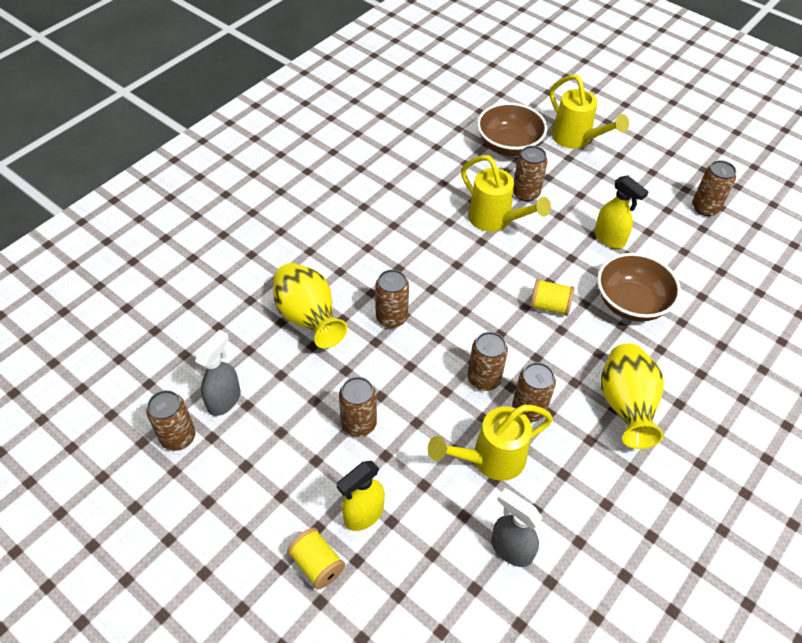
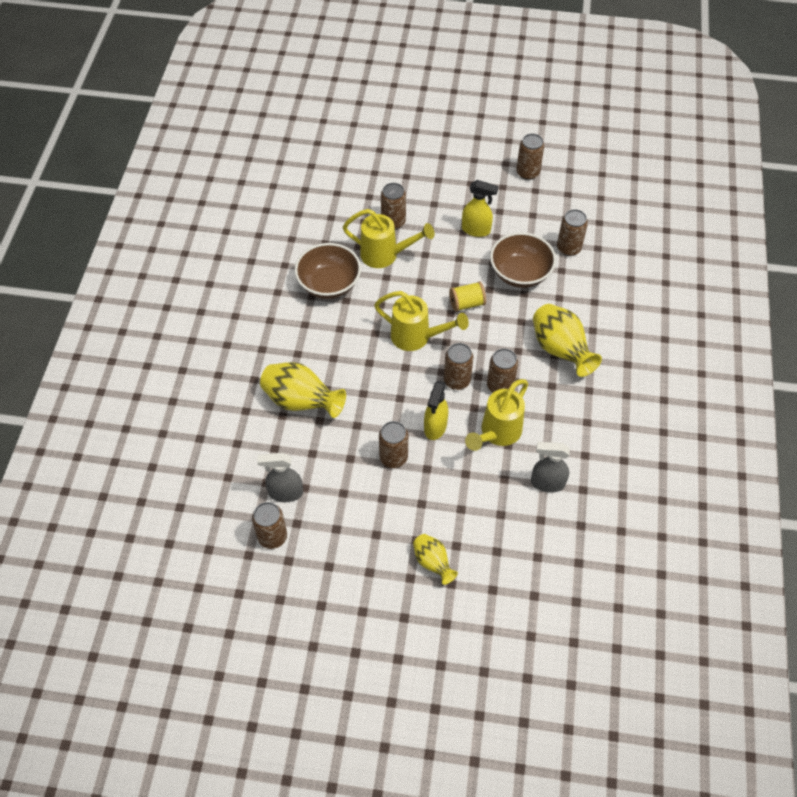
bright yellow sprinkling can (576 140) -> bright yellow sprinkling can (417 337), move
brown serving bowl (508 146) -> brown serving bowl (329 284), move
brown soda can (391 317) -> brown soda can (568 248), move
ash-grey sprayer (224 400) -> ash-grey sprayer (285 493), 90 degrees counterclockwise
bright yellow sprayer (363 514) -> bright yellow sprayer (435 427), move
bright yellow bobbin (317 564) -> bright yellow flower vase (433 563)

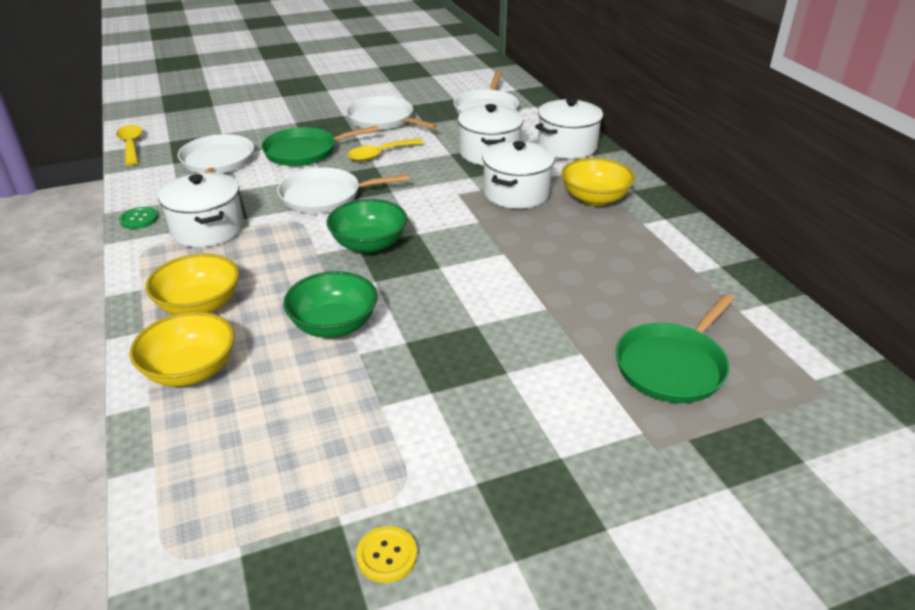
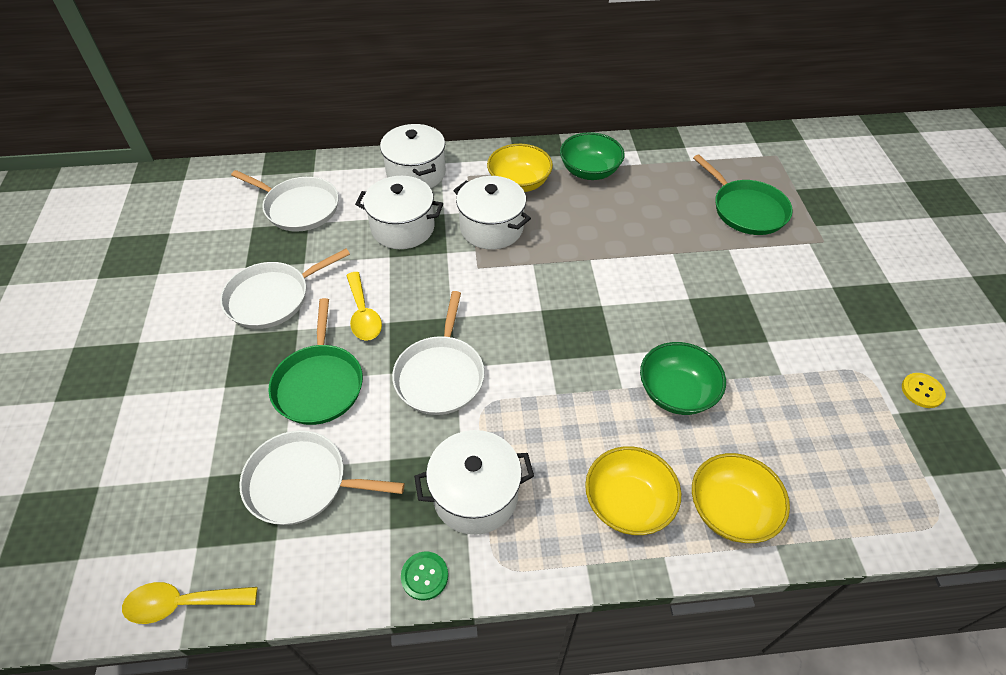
emerald serving bowl (369 244) -> emerald serving bowl (589 171), move

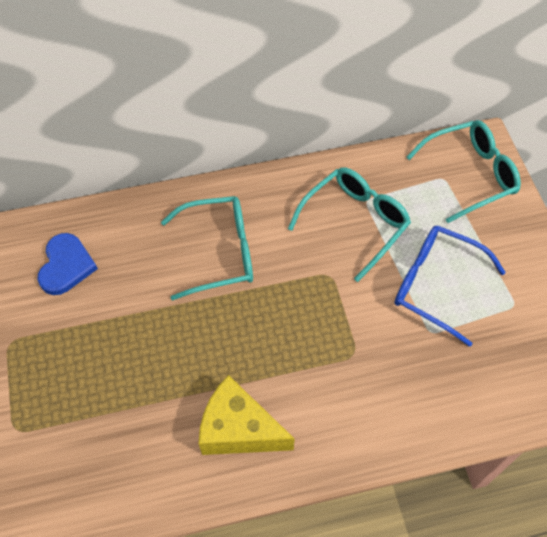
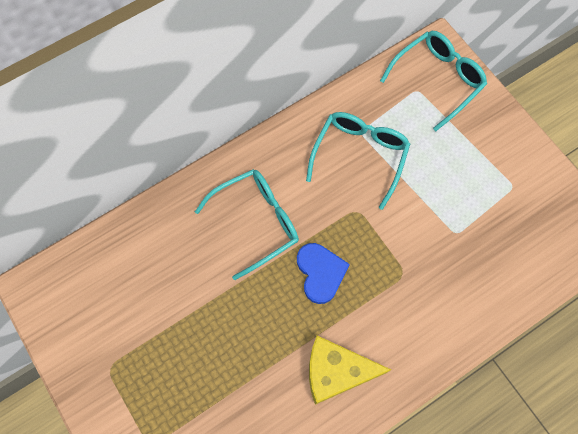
royal blue glasses (435 285) -> none
royal blue love heart (66 266) -> royal blue love heart (320 273), move

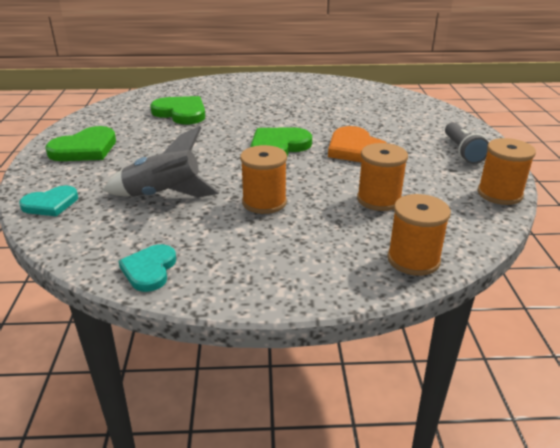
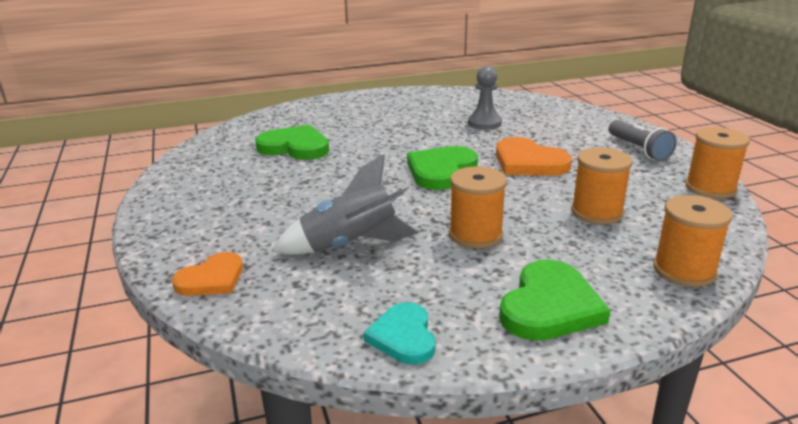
emerald love heart (85 149) -> emerald love heart (549 306), move
aqua love heart (50 204) -> orange love heart (212 279)
none -> ash-grey game pawn (484 123)

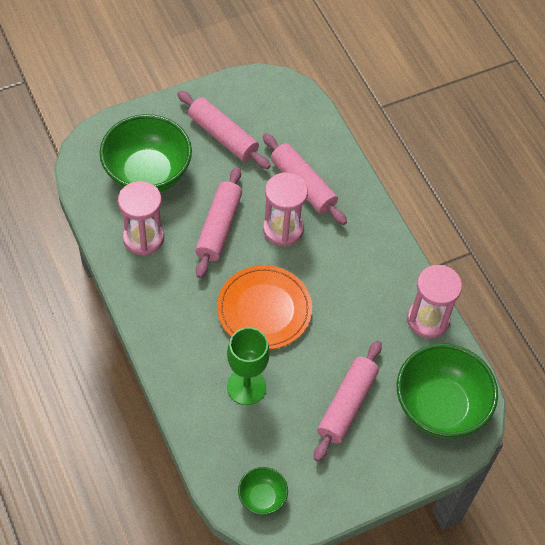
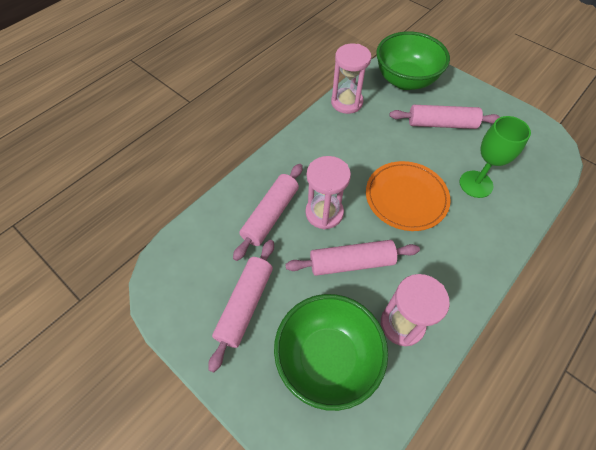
emerald serving bowl (262 498) -> none

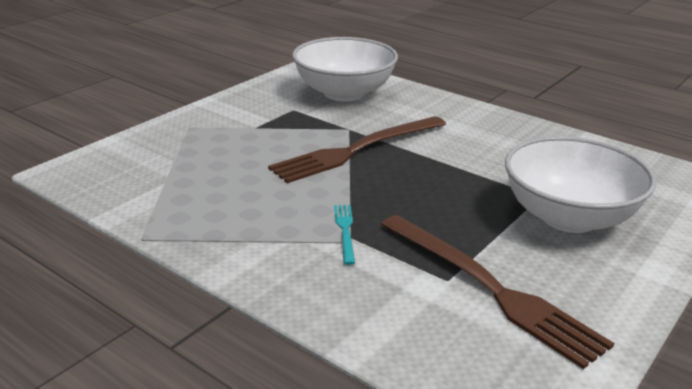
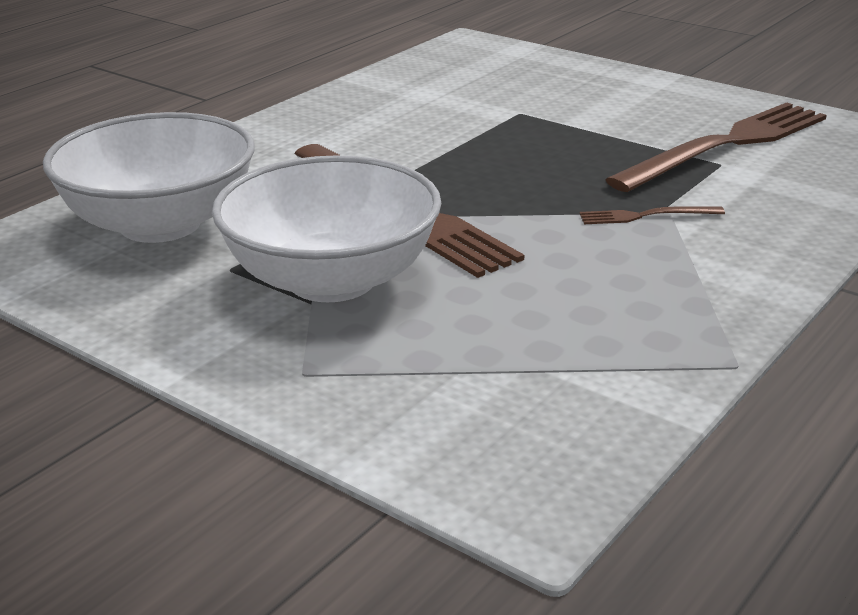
white serving bowl (569 217) -> white serving bowl (331 280), move
aqua dinner fork (345 231) -> brown dinner fork (646 216)

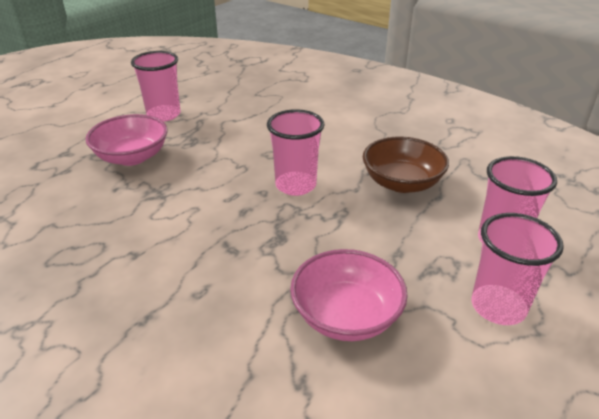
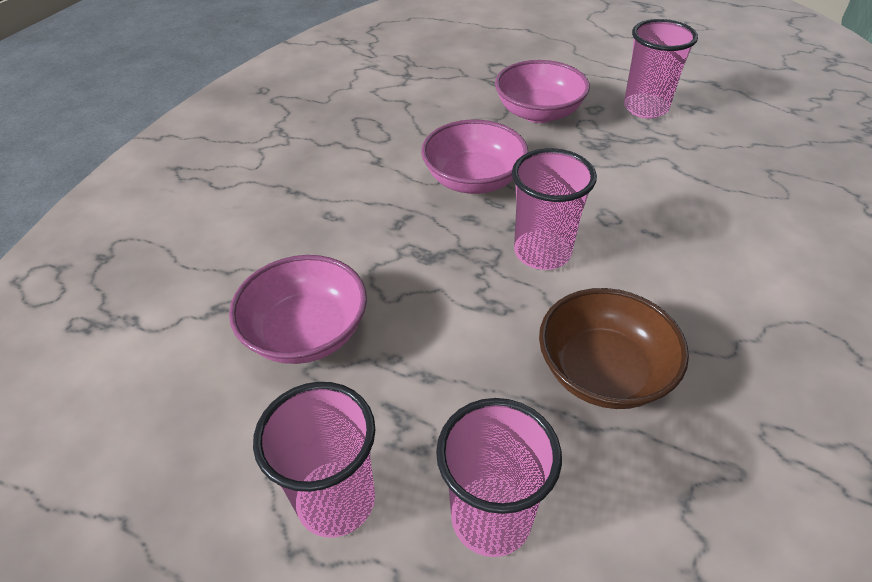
none -> rosy serving bowl (473 180)

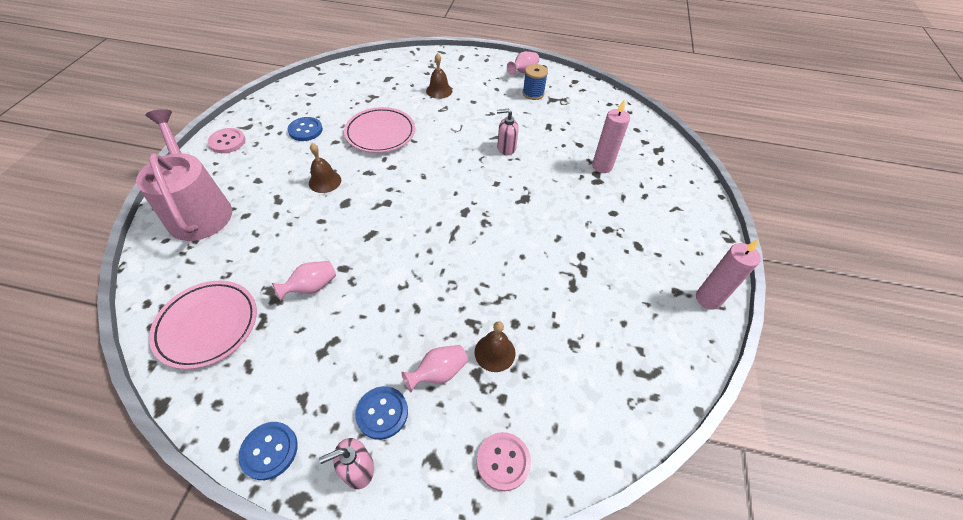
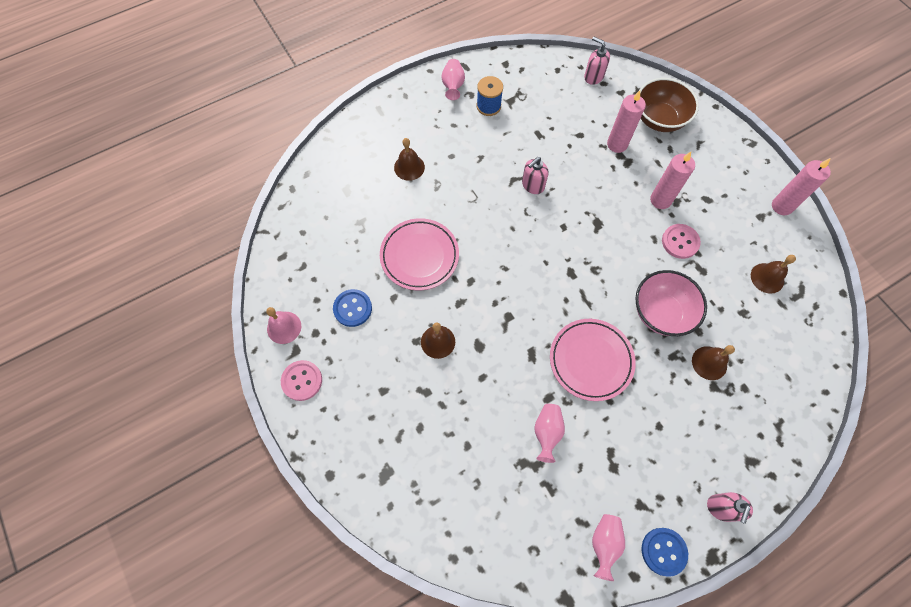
rosy sprinkling can (198 210) -> none
rosy flat dish (208 326) -> rosy flat dish (591 360), move
rosy flower vase (438 373) -> rosy flower vase (604 544), move
royal blue button (382 413) -> none
rosy button (503 461) -> rosy button (680 242), move
none -> rosy soap pump (593 76)
none -> brown serving bowl (659 119)
none -> rosy wax candle (660 200)
none -> brown school bell (767 278)
none -> rosy serving bowl (661 313)
none -> rosy school bell (284 327)

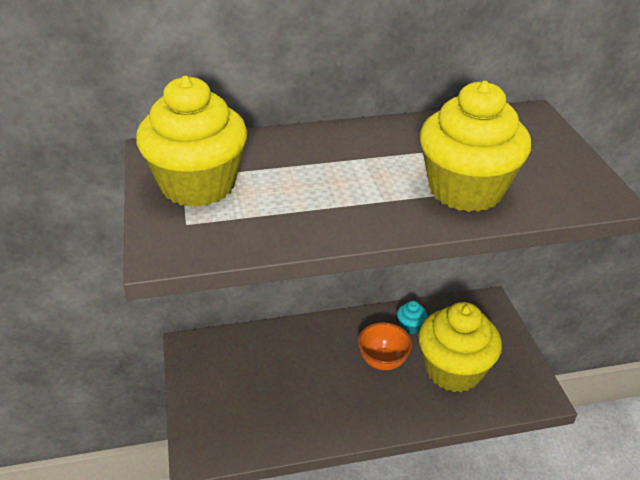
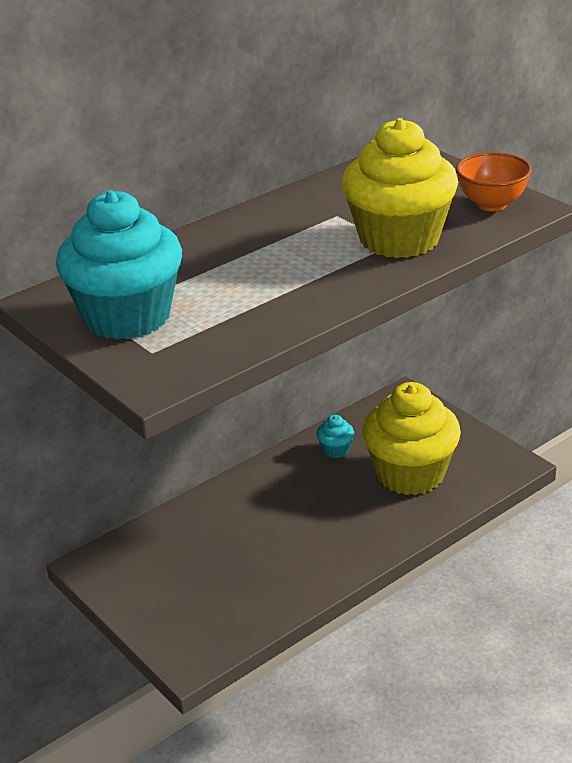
bright yellow cupcake (198 185) -> aqua cupcake (127 317)
orange serving bowl (383 361) -> orange serving bowl (491 204), move

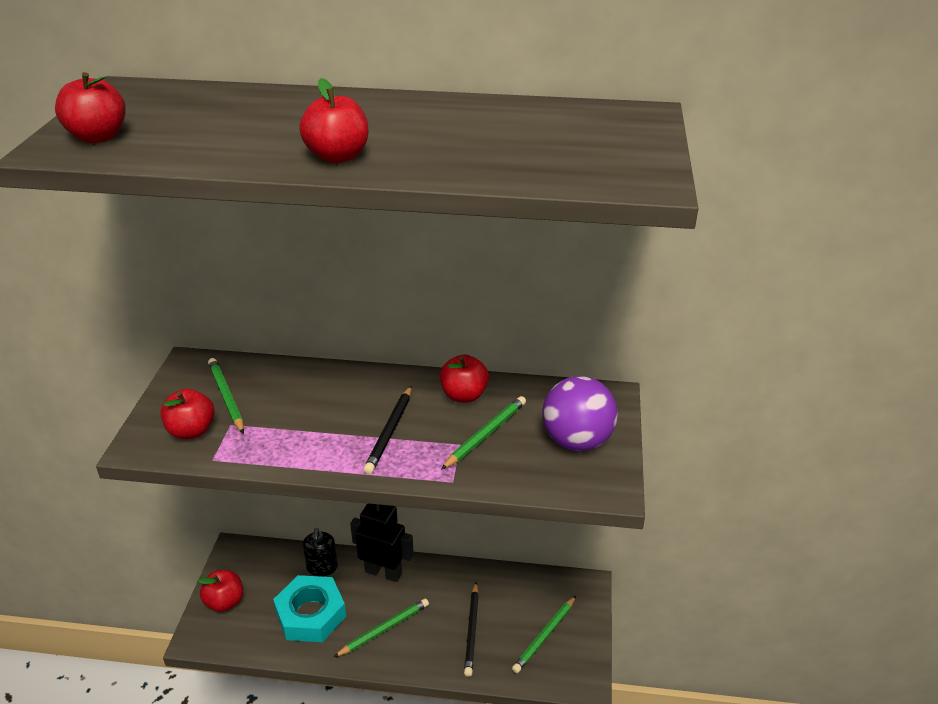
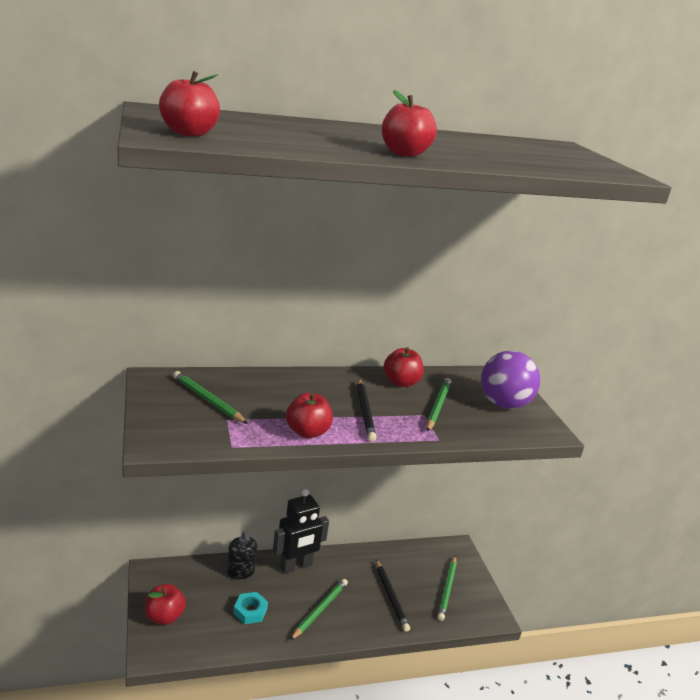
crimson apple fruit (191 431) -> crimson apple fruit (307 432), move
ebony robot (383 572) -> ebony robot (296 566), 150 degrees clockwise
aqua hexagon nut (311 614) -> aqua hexagon nut (250 611), x0.52

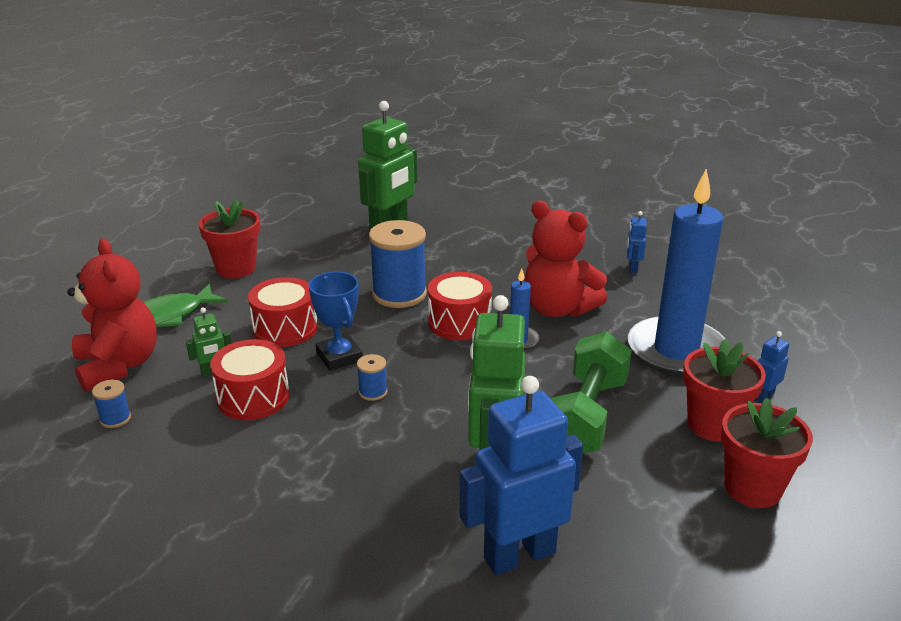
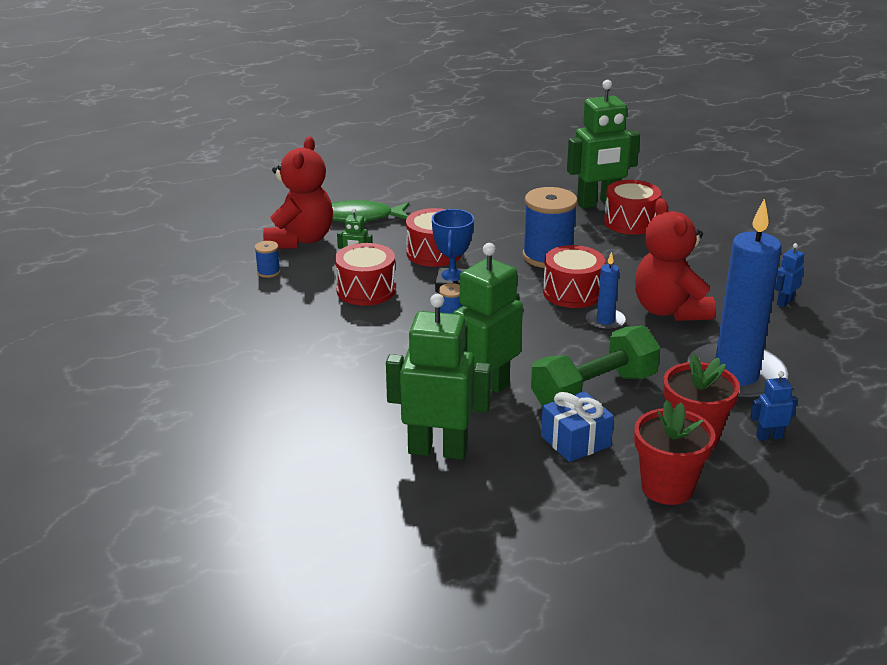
crimson plant pot (236 268) -> none
royal blue robot (519 555) -> emerald robot (438 450)
none -> crimson toy drum (630 222)
none -> royal blue gift (575 441)

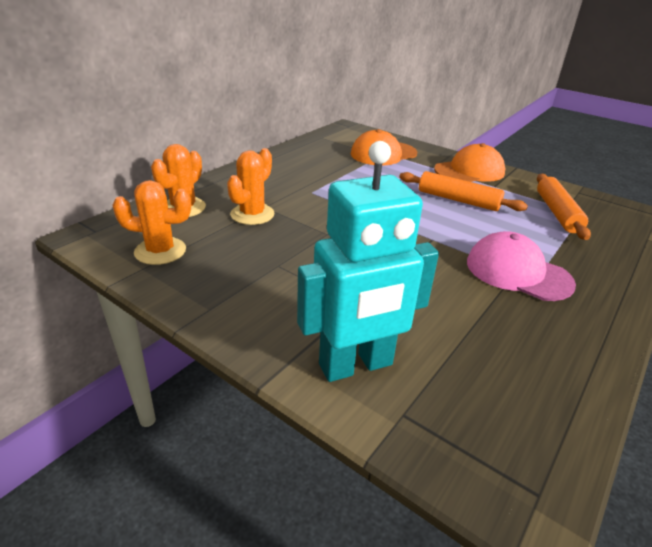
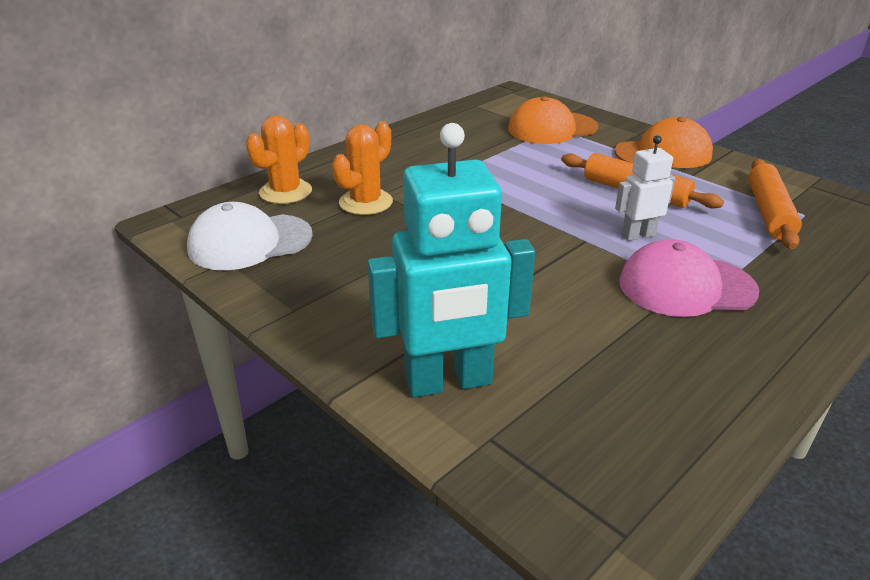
orange cactus (160 251) -> white baseball cap (250 242)
rosy baseball cap (518 272) -> rosy baseball cap (686 286), 45 degrees counterclockwise
none -> white robot (638 235)

